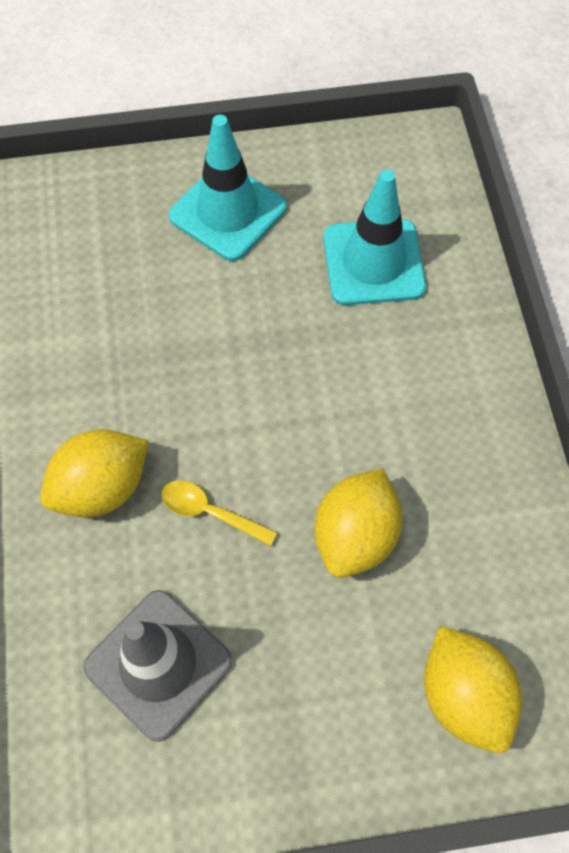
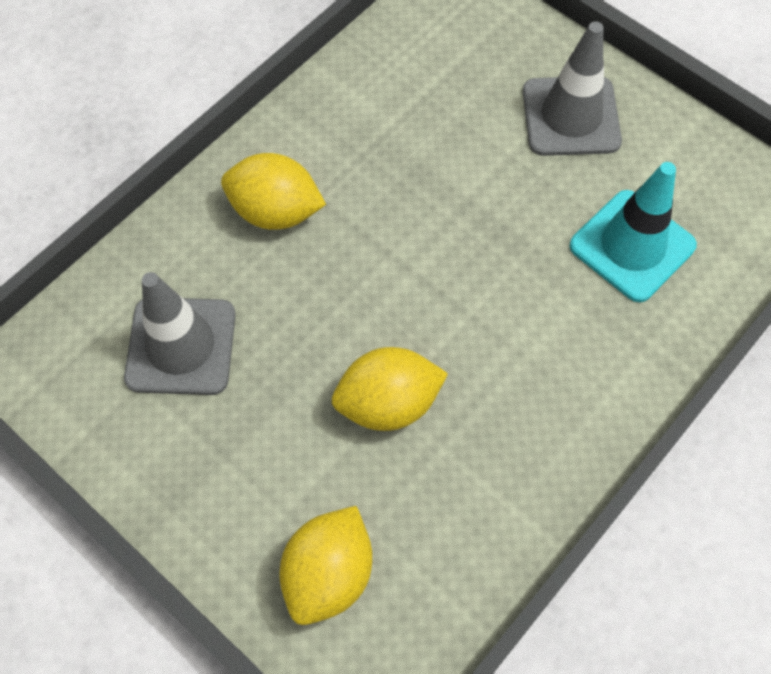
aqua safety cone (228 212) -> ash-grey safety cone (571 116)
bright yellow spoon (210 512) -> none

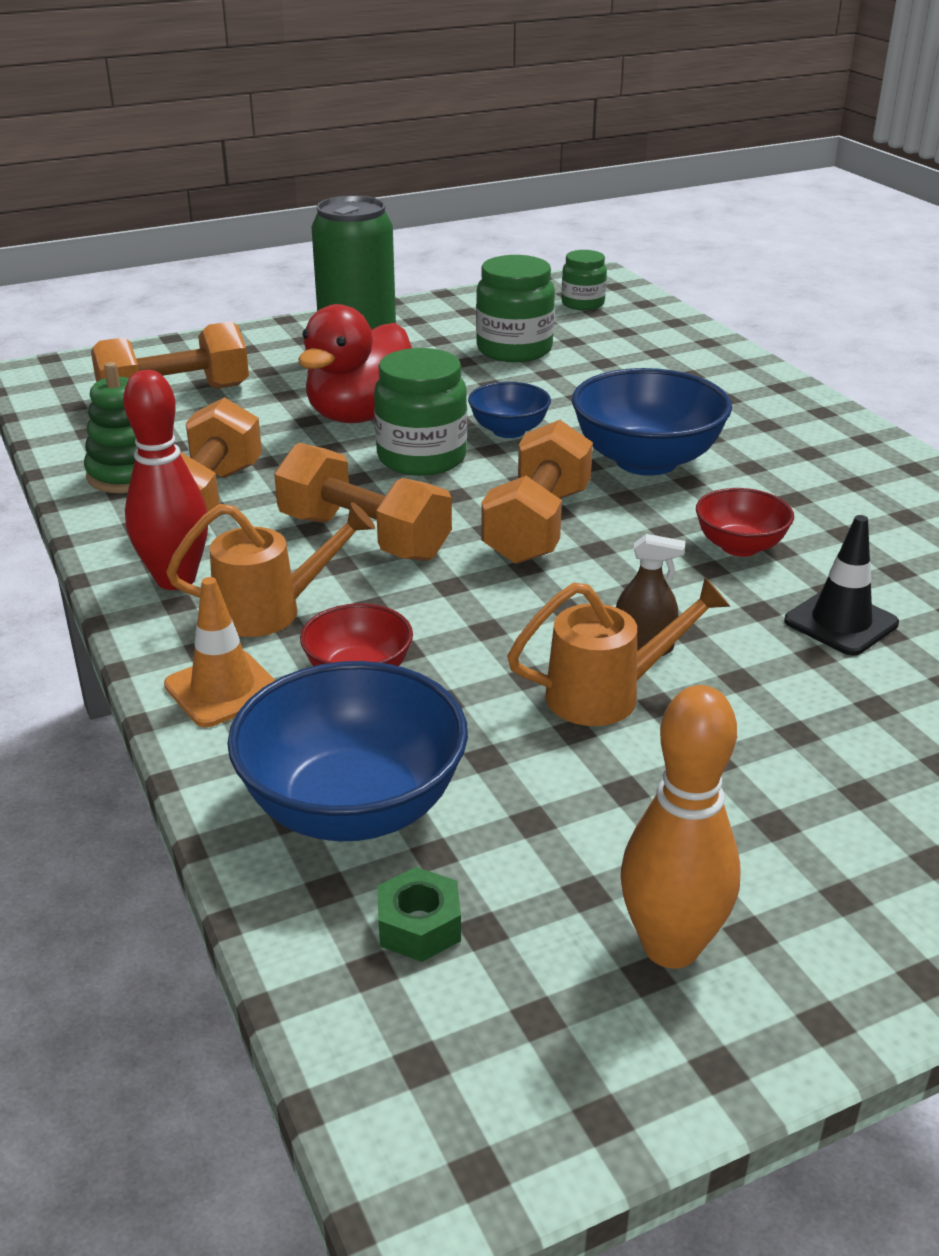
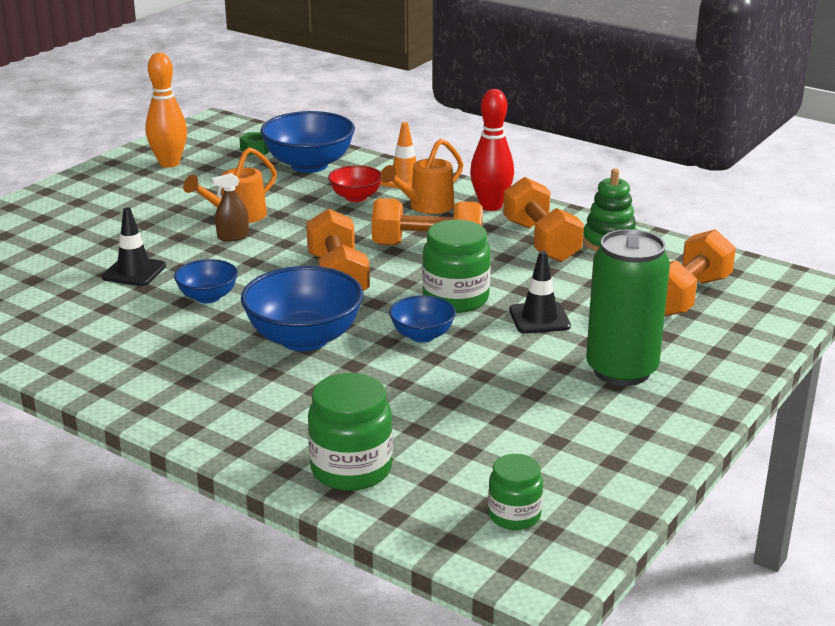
emerald preserve jar (514 350) -> emerald preserve jar (351 469), move
crimson toy duck (361 415) -> ebony safety cone (539 318)
crimson serving bowl (739 546) -> royal blue serving bowl (208 297)

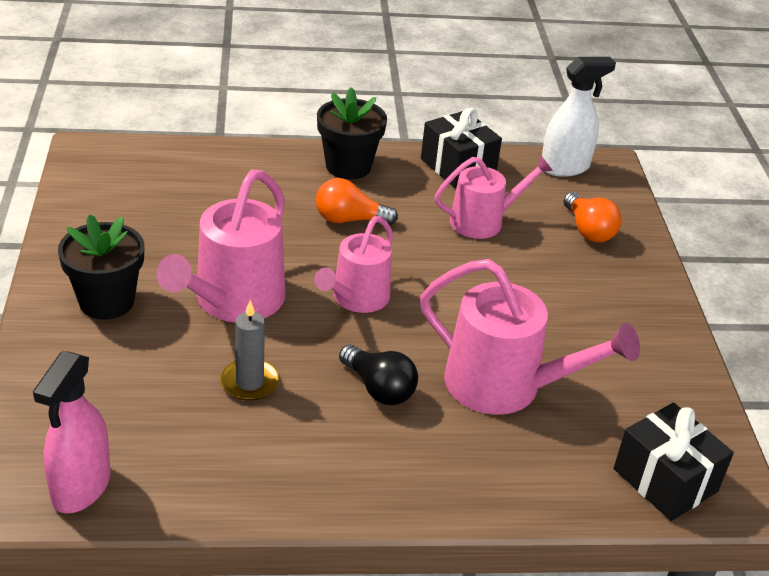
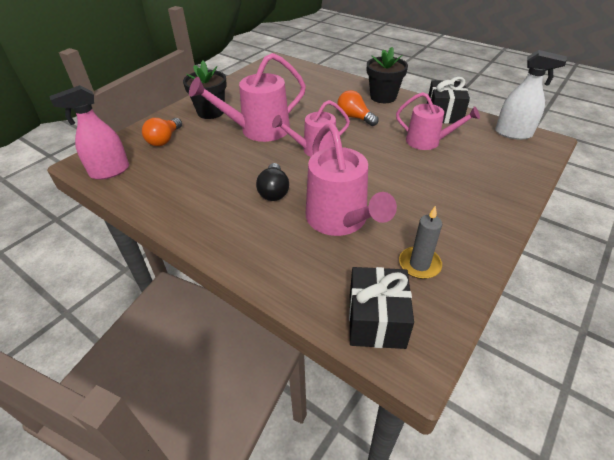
orange light bulb (588 230) -> orange light bulb (164 140), move
ash-grey wax candle (249 382) -> ash-grey wax candle (419 264), move

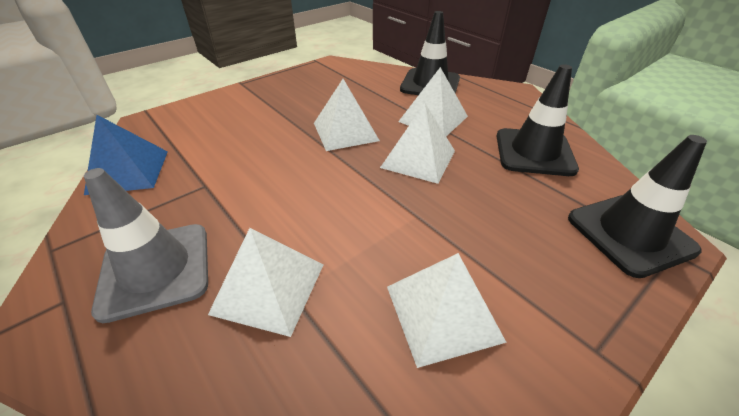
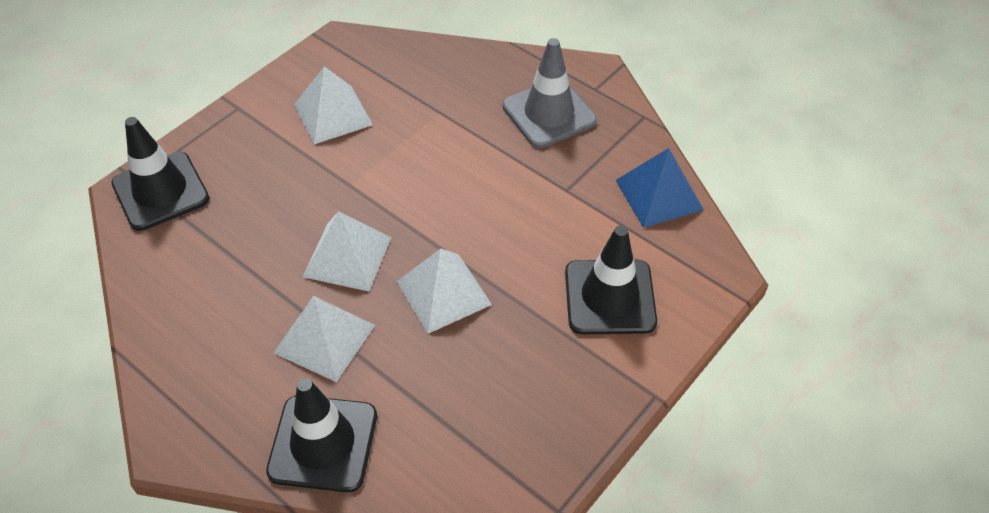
ebony safety cone (534 152) -> ebony safety cone (610 297), move
white pyramid shape (269 288) -> none

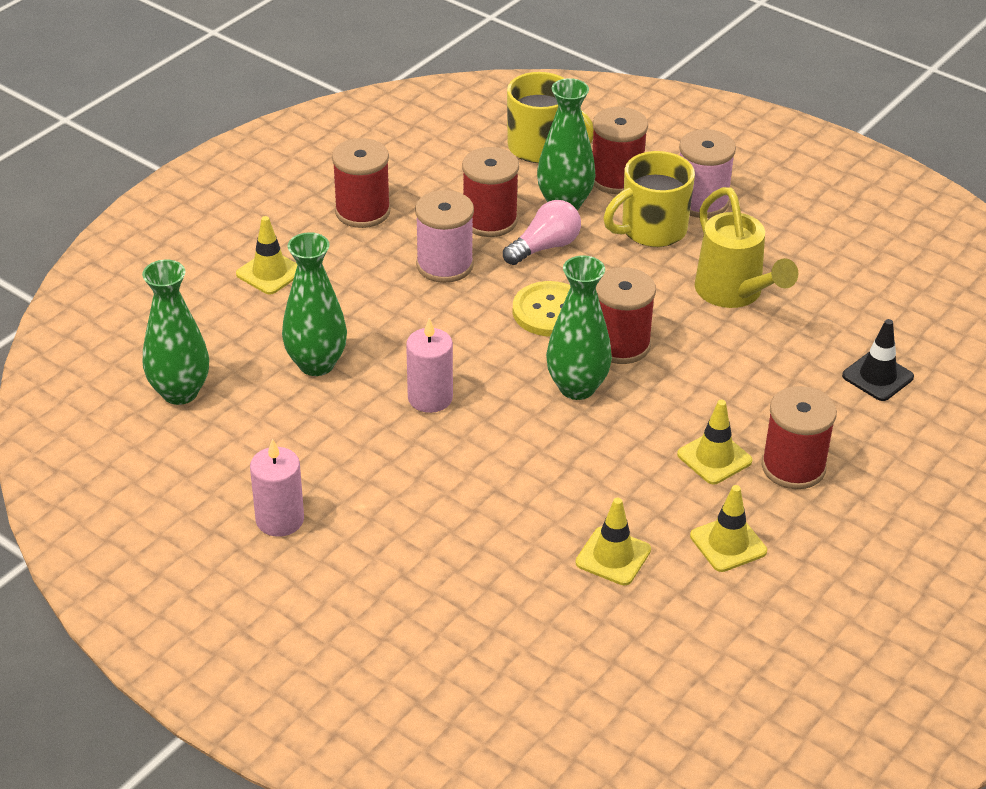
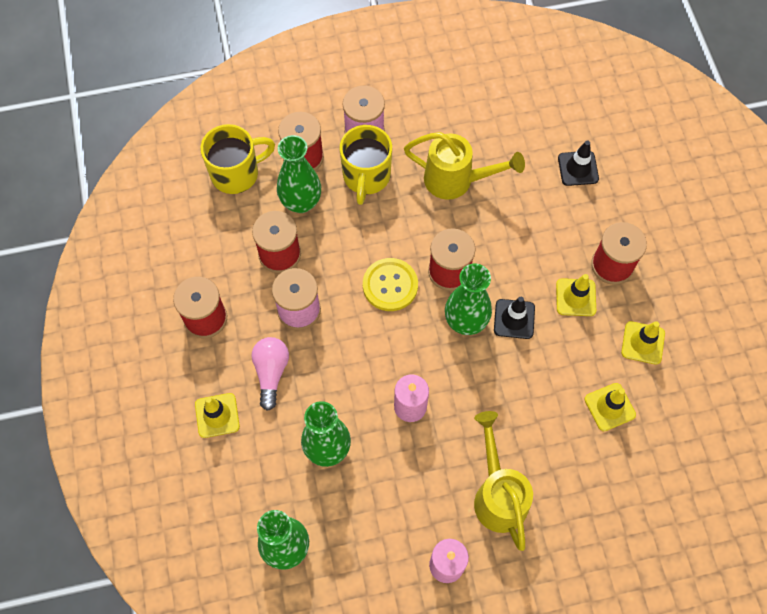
rosy light bulb (545 247) -> rosy light bulb (271 373), move
none -> ebony safety cone (514 319)
none -> bright yellow sprinkling can (498 494)

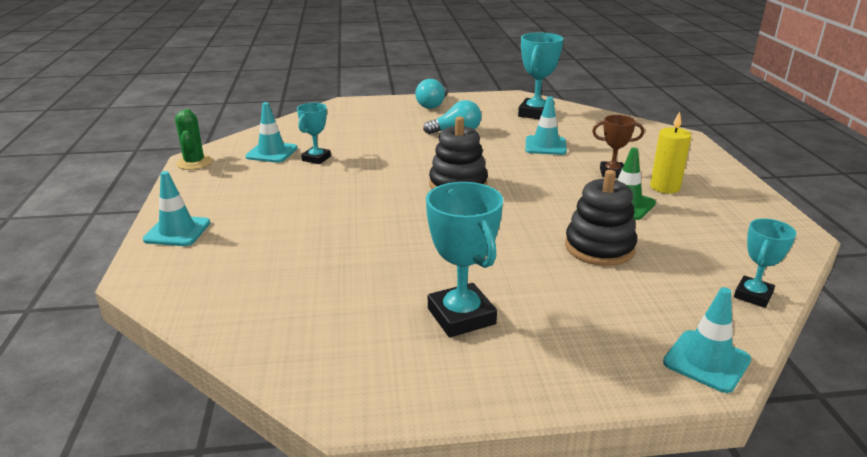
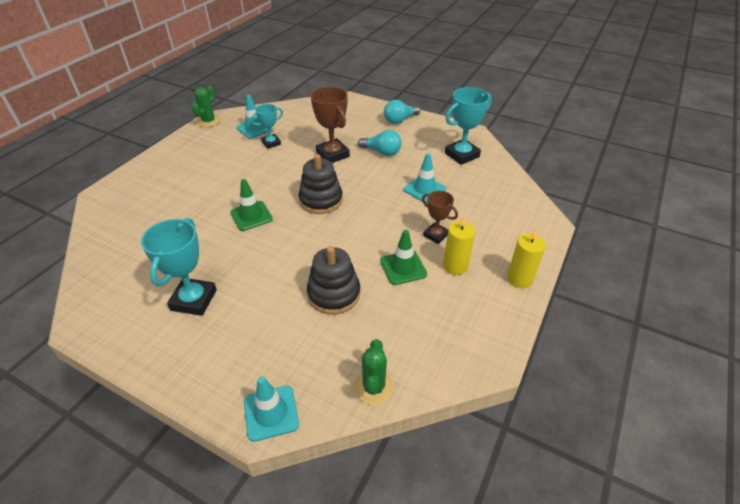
aqua safety cone (177 231) -> none
aqua trophy (753 295) -> emerald cactus (373 387)
none -> brown trophy (332 154)
none -> emerald safety cone (251 216)
none -> bright yellow wax candle (519 279)

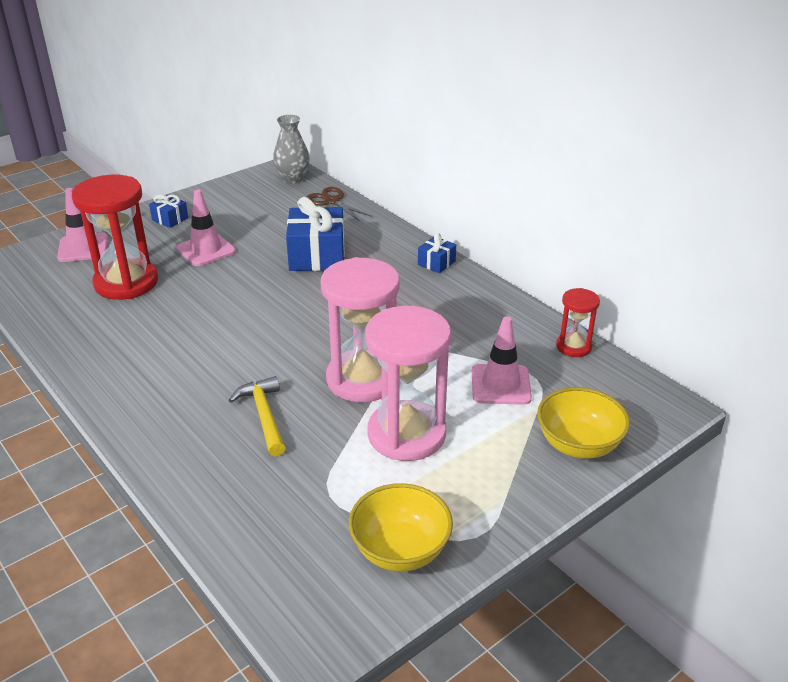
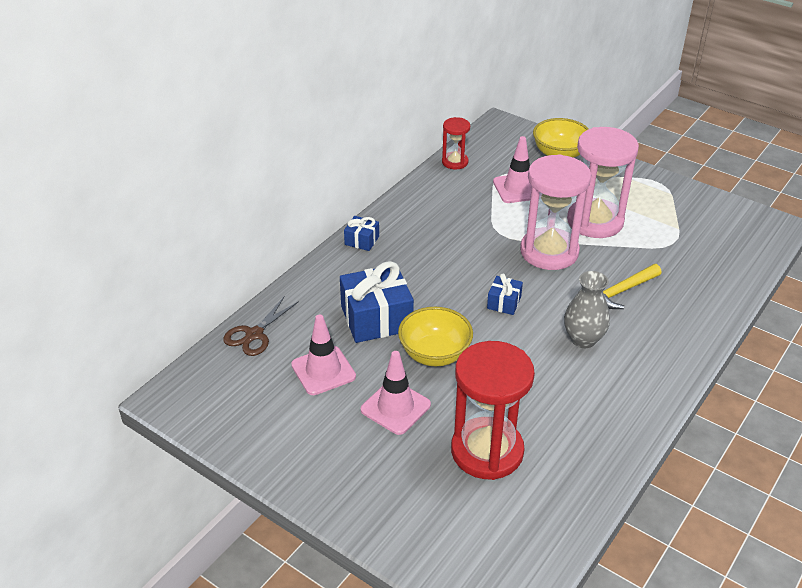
ash-grey flower vase (292 179) -> ash-grey flower vase (583 339), move
rosy safety cone (83 248) -> rosy safety cone (323 371), move
royal blue gift (170 219) -> royal blue gift (504 302), move
bright yellow serving bowl (400 550) -> bright yellow serving bowl (434 354), move

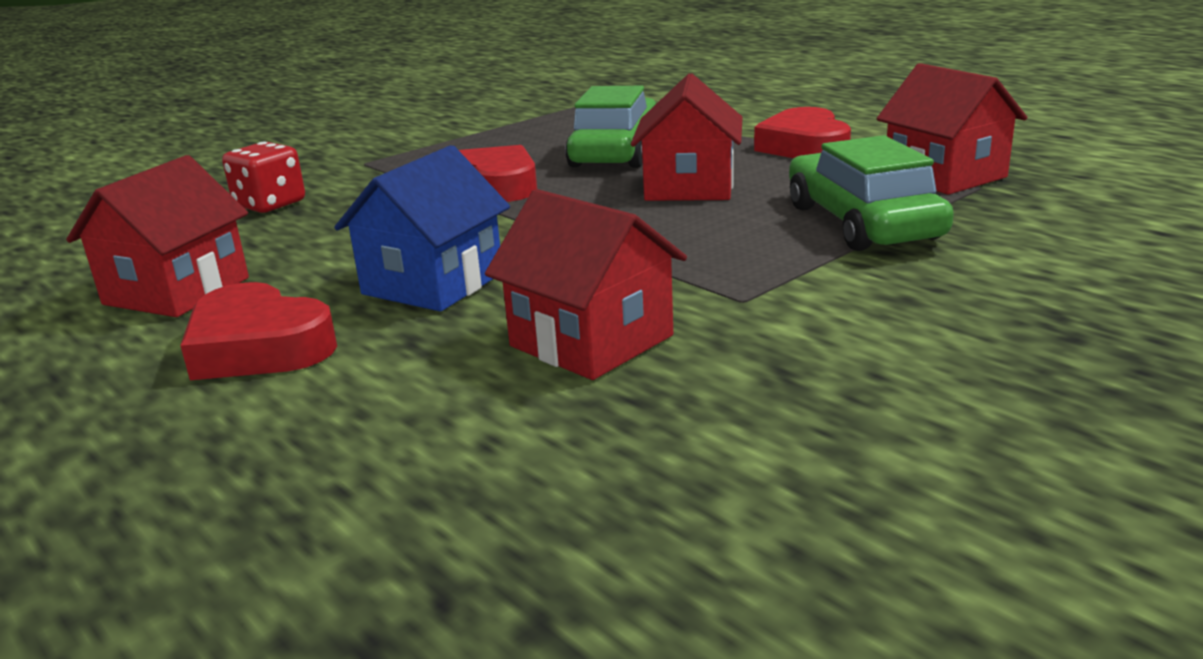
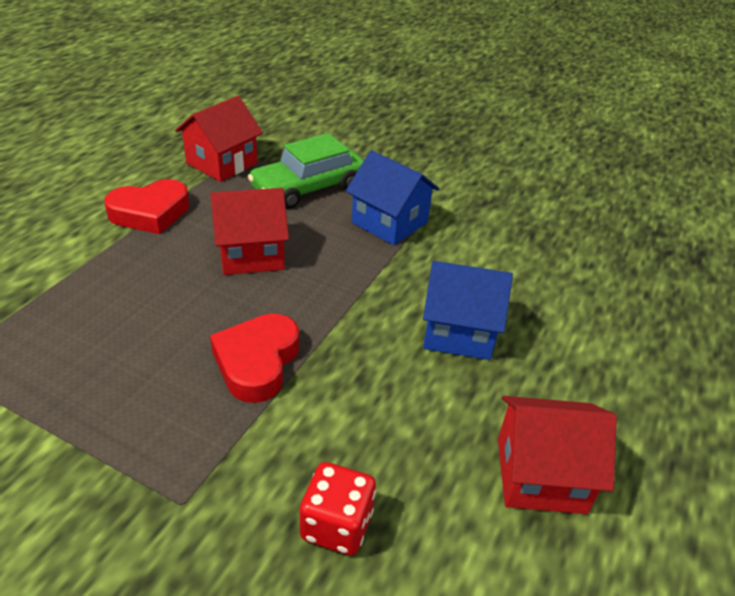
emerald toy car (615 152) -> none
crimson toy house (591 341) -> none
crimson love heart (258 347) -> none
none -> royal blue toy house (389 222)

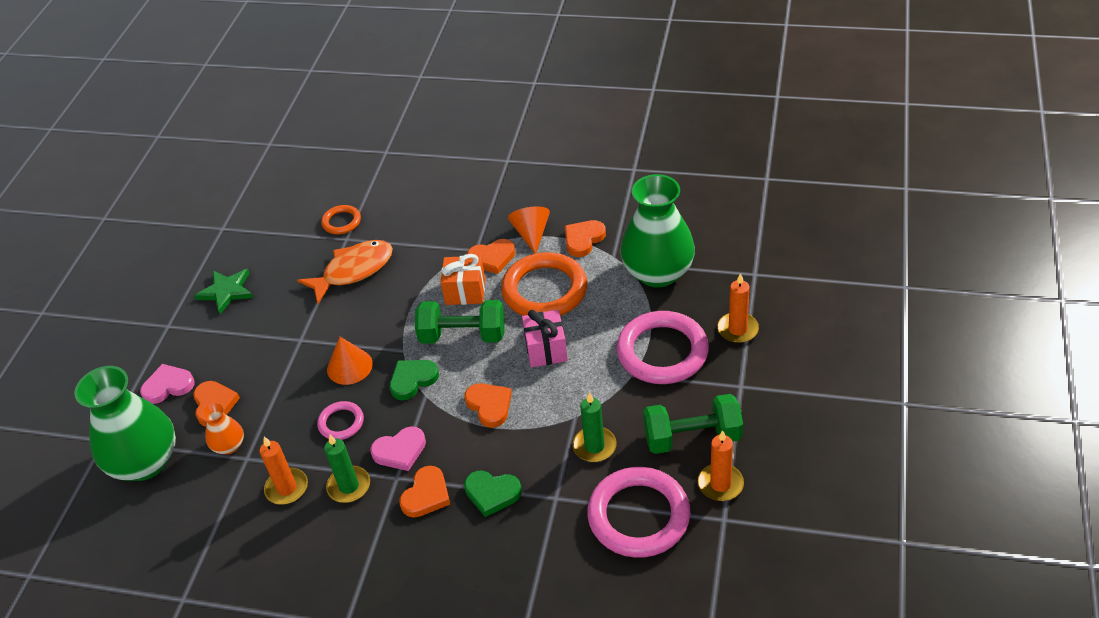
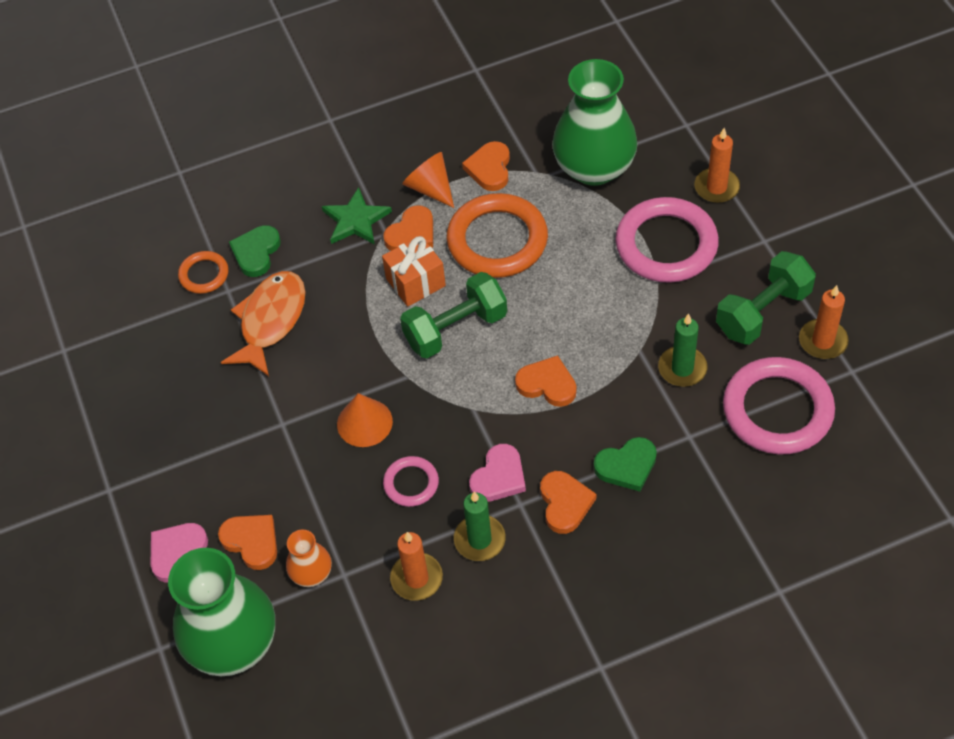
emerald five-pointed star (226 291) -> emerald five-pointed star (356 220), move
rosy gift (546 349) -> none
emerald love heart (412 380) -> emerald love heart (256 252), move

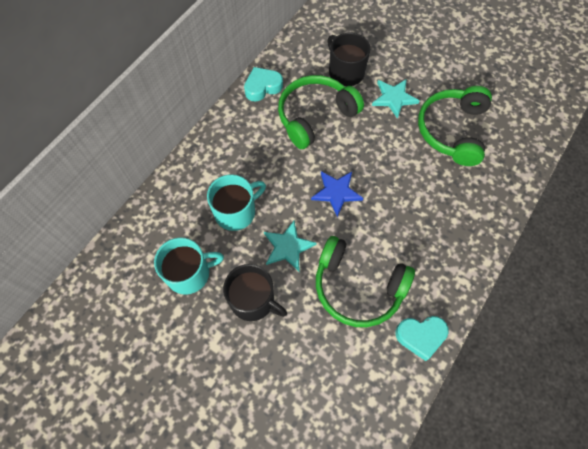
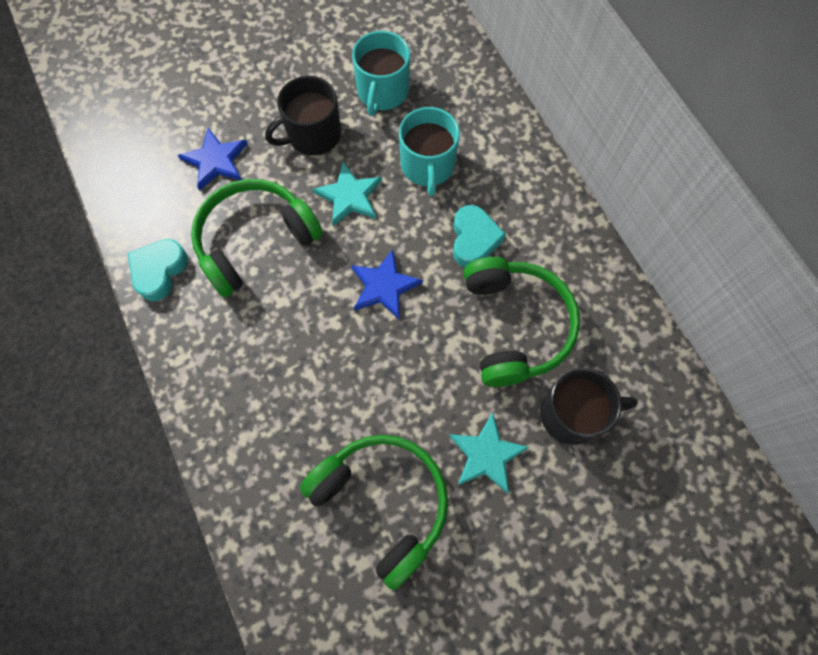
aqua love heart (262 87) -> aqua love heart (474 240), move
none -> royal blue five-pointed star (215 160)

